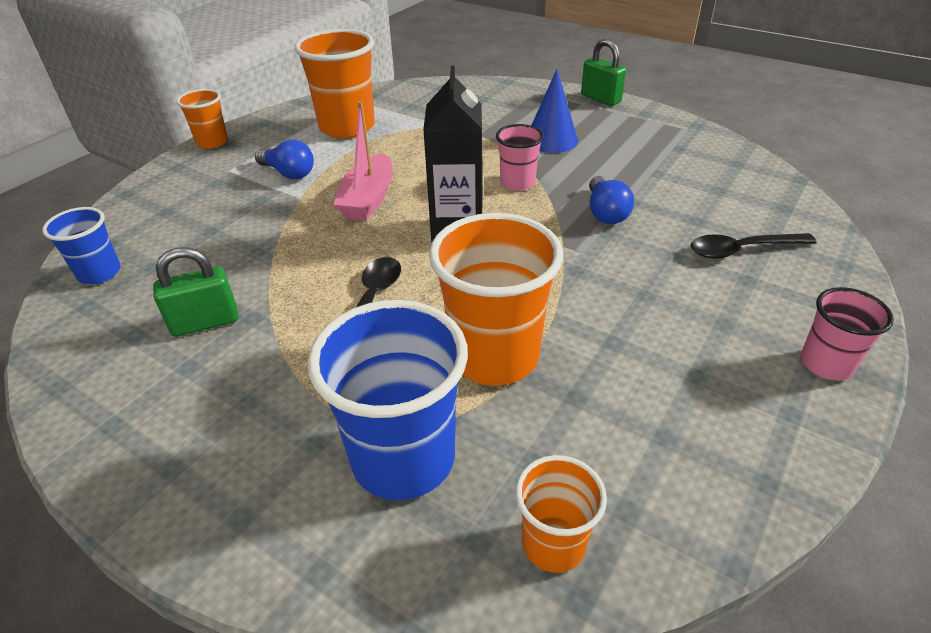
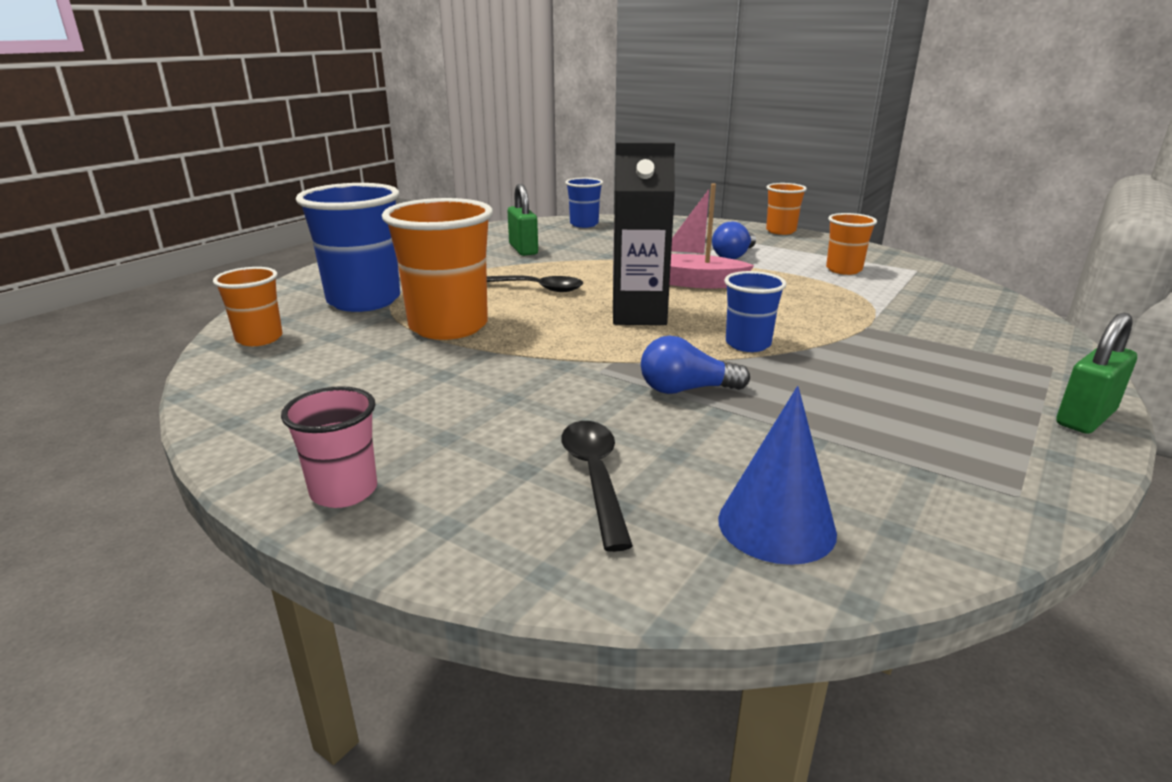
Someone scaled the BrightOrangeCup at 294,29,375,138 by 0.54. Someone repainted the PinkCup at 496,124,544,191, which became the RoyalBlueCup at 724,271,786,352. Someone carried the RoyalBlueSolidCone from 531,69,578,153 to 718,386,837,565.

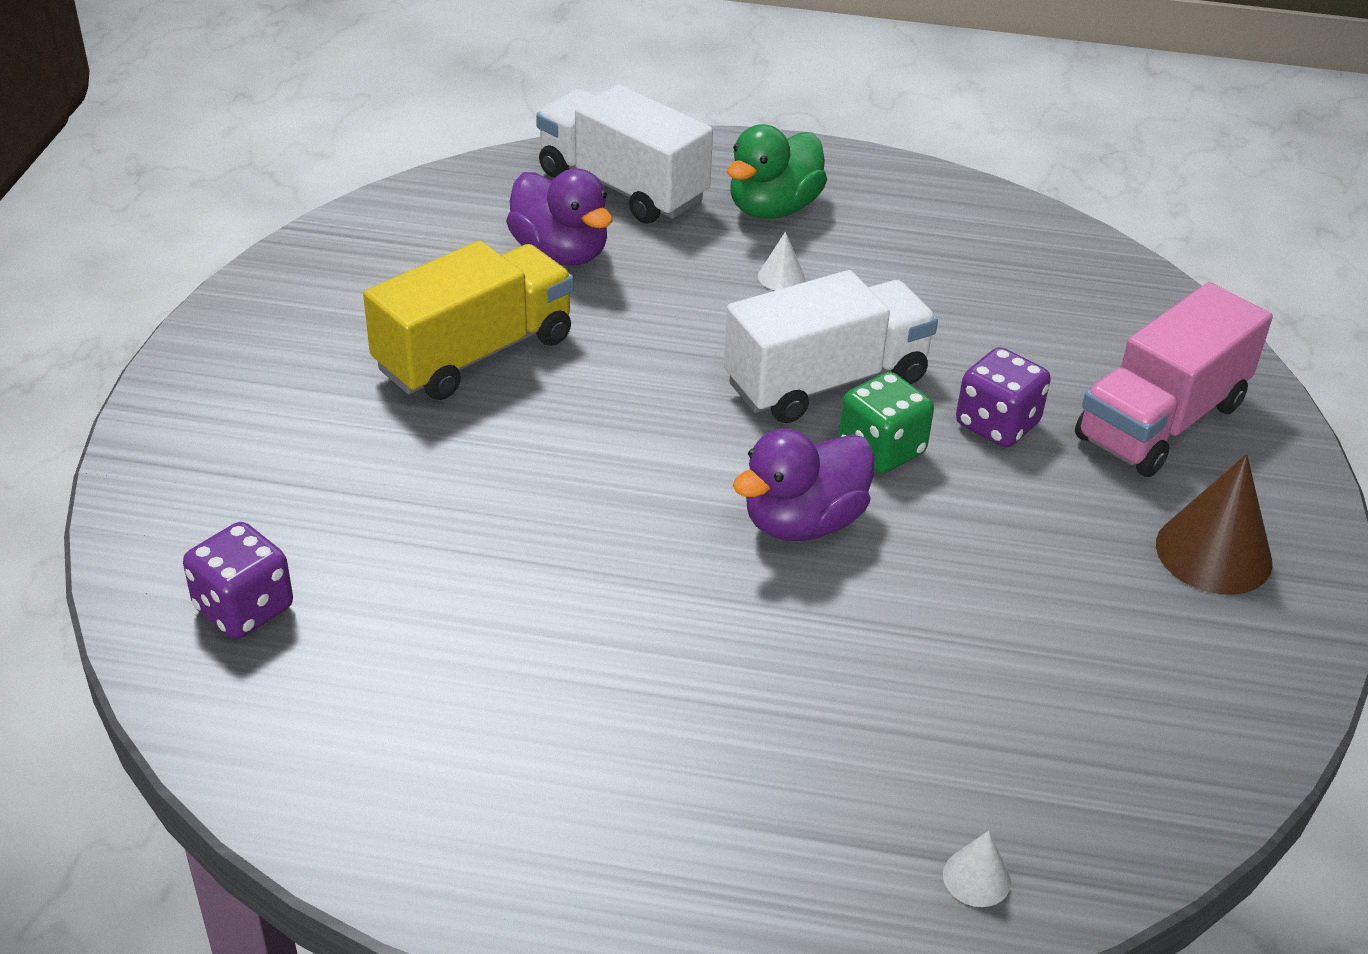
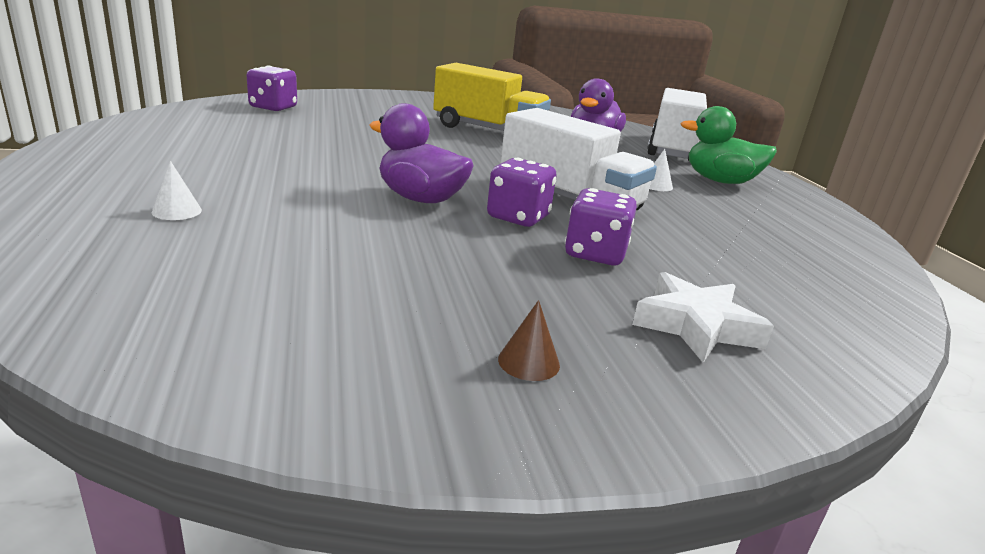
Someone repainted the EmeraldDie at 839,372,934,474, which became the PurpleDie at 487,157,556,227. Someone carried the WhiteSolidCone from 943,830,1011,907 to 152,161,202,220. Someone swapped the PinkTruck at 1075,282,1273,477 for the WhiteStar at 632,272,774,363. Someone scaled the RussetSolidCone at 1156,454,1272,595 by 0.49.

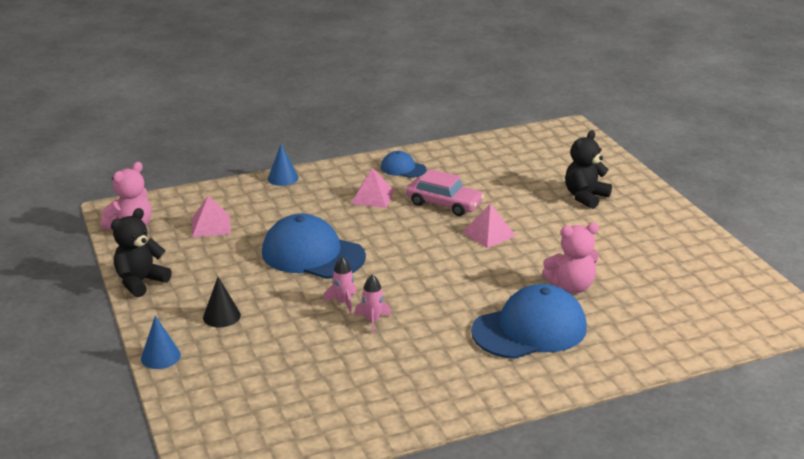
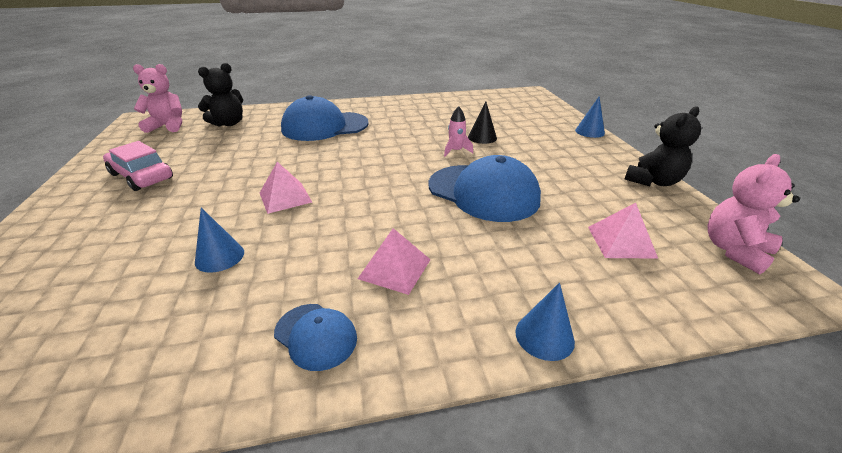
Someone carried the JetBlackSolidCone from 203,277,241,327 to 468,102,497,144. Someone took away the PinkRocket at 354,274,391,334. Someone carried the PinkAutomobile from 406,169,484,216 to 103,141,173,191. Someone carried the PinkTeddyBear from 542,223,599,293 to 133,64,182,133. Someone carried the JetBlackTeddyBear from 565,130,612,209 to 198,63,243,127. Someone put down the RoyalBlueSolidCone at 195,208,244,273.

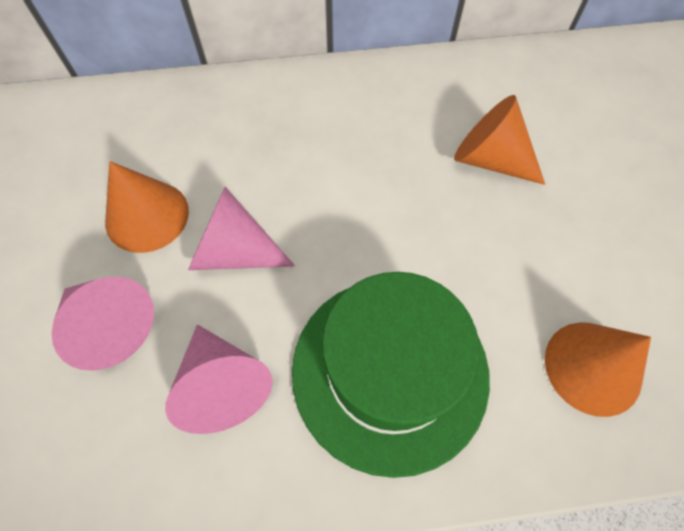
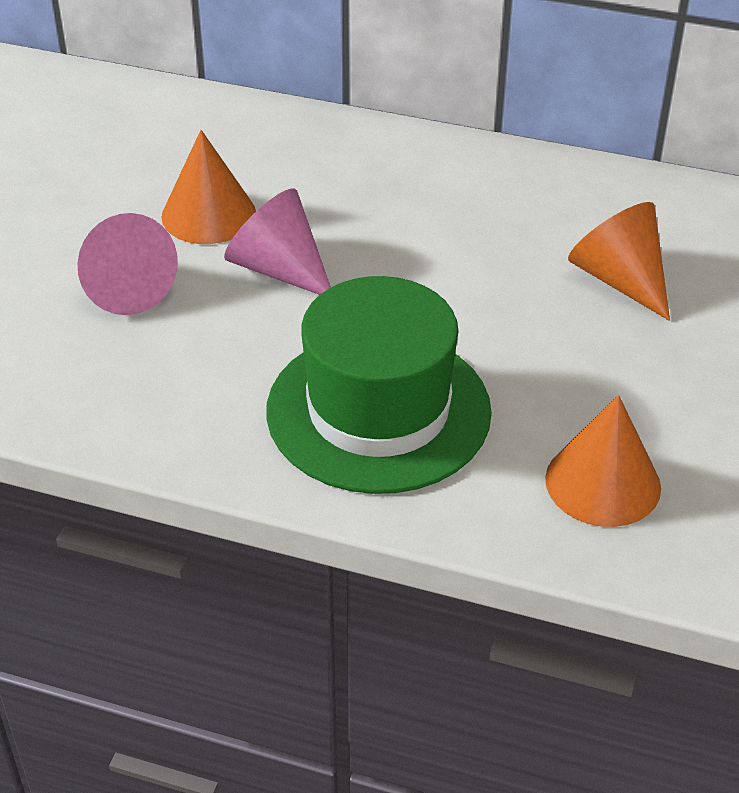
Someone took away the PinkSolidCone at 165,324,273,434.

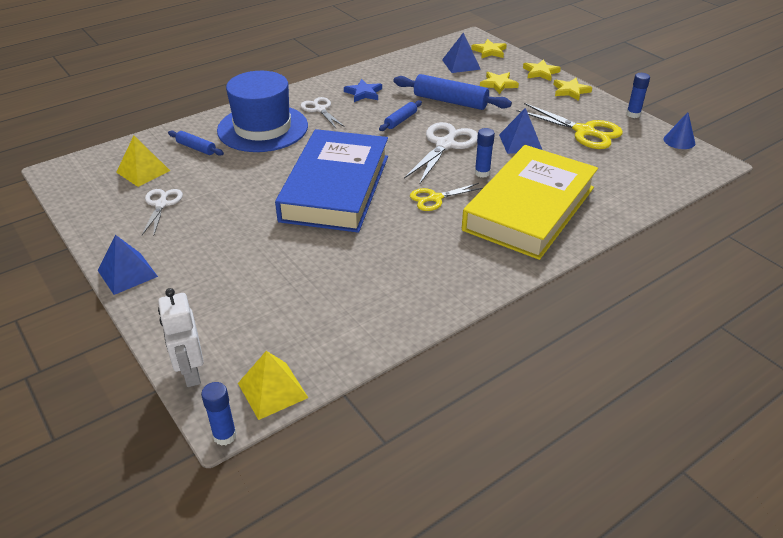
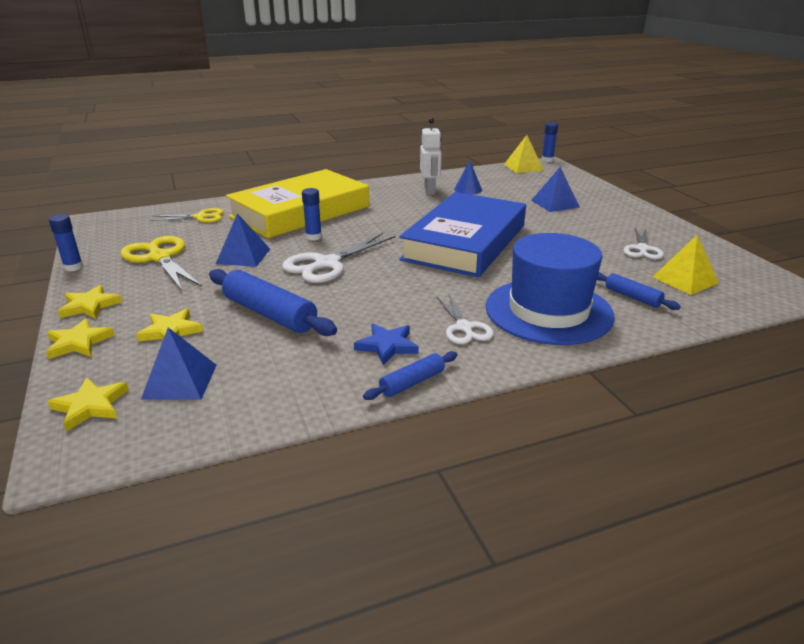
Someone carried the RoyalBluePyramid from 98,235,158,295 to 531,167,580,212. Someone carried the WhiteToyRobot from 158,288,204,387 to 420,118,442,195. Someone carried the RoyalBlueRollingPin from 379,100,422,131 to 363,351,458,400. Someone carried the BrightYellowShears from 410,183,483,211 to 151,208,224,223. Someone carried the RoyalBlueSolidCone from 664,112,695,149 to 454,160,482,195.

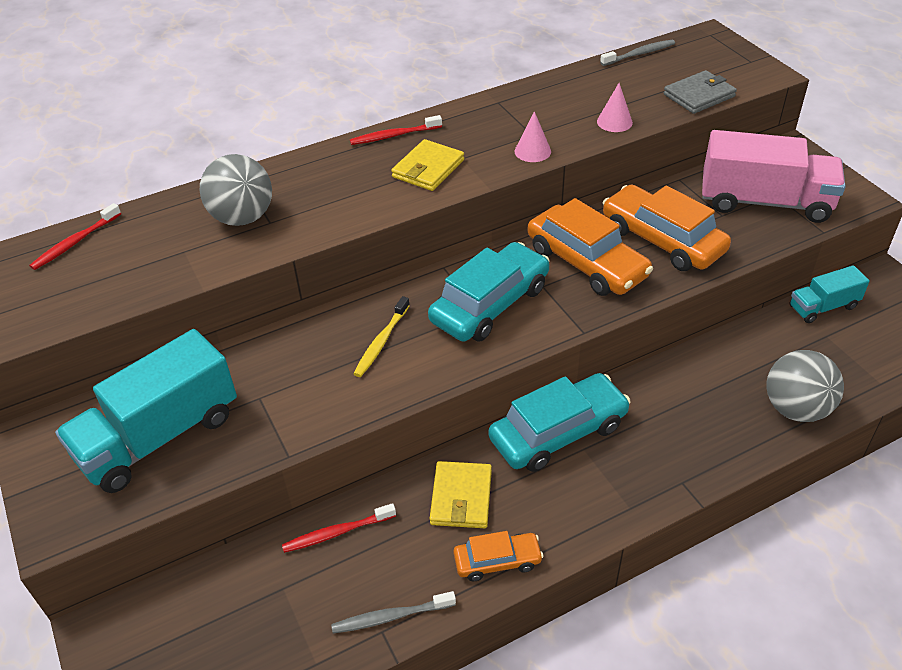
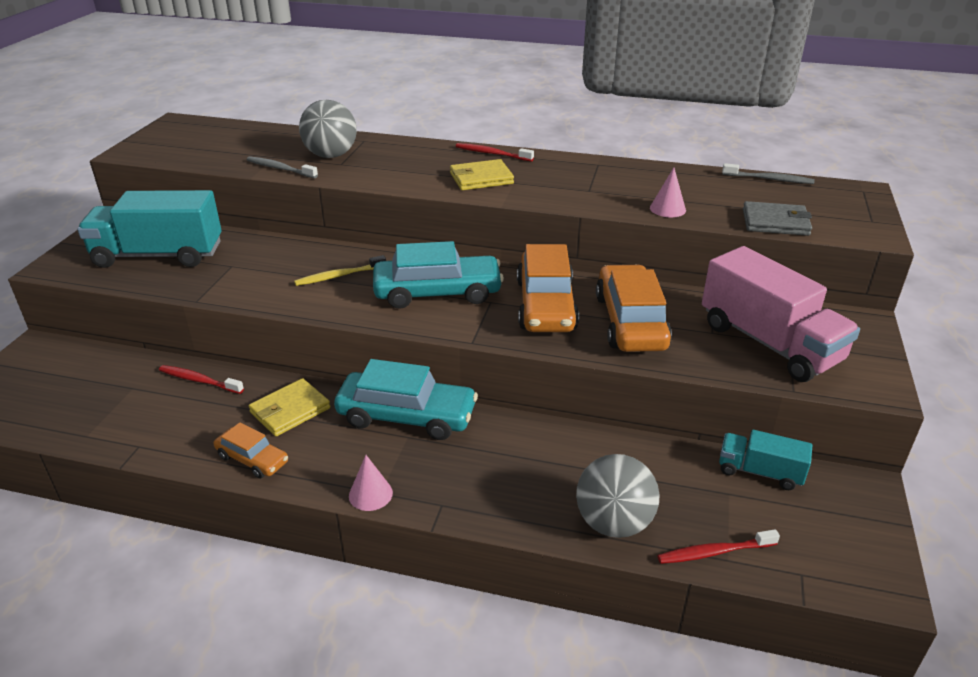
Someone carried the RedDentalBrush from 29,203,121,270 to 657,529,780,564. Someone carried the GreyDentalBrush from 331,591,456,633 to 247,156,318,178. Someone carried the PinkSolidCone from 514,111,551,162 to 349,455,393,511.

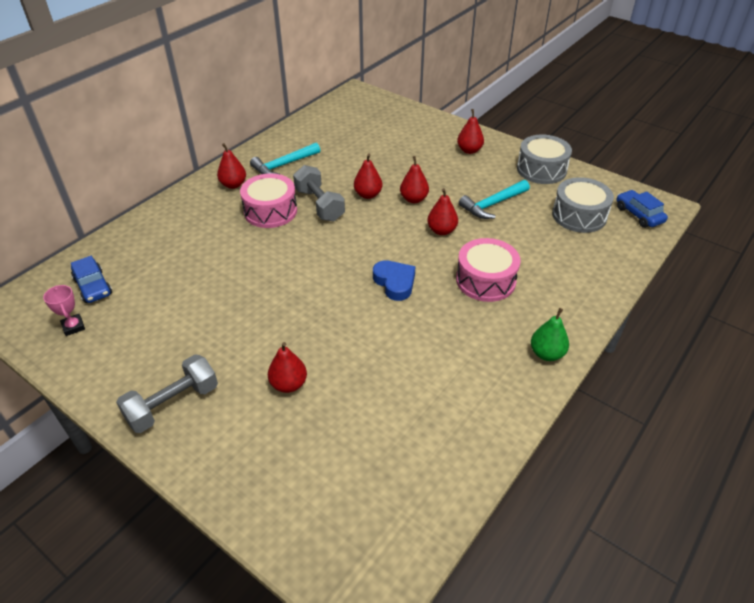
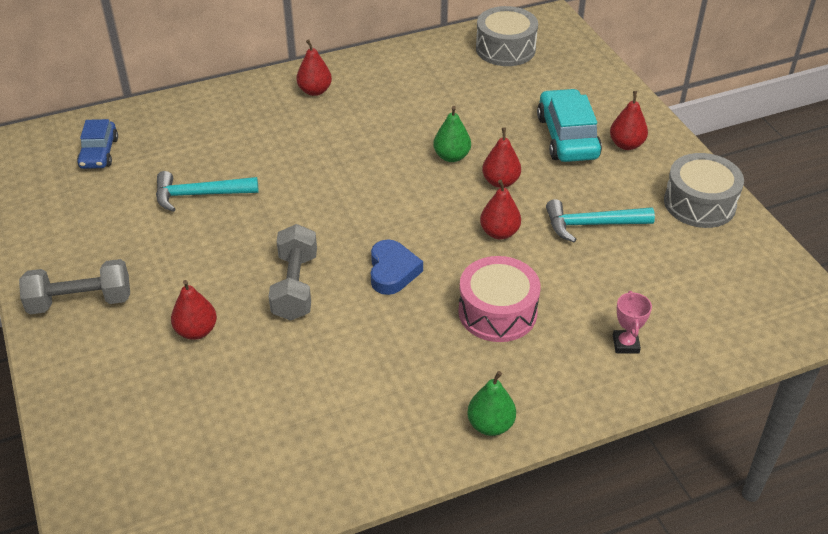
Someone carried the PinkAwardCup from 43,285,85,336 to 613,291,652,353. Someone took away the PinkSnareDrum at 240,173,297,228. Someone carried the TurquoiseClawHammer from 250,143,320,174 to 156,171,258,212. Someone carried the GreyFreeWeight from 293,165,345,222 to 269,224,317,321. Someone repainted the RedPearFruit at 354,153,382,199, which became the EmeraldPearFruit at 433,106,471,162. Someone carried the GreySnareDrum from 552,177,614,233 to 476,6,538,66. Someone took away the RoyalBlueAutomobile at 616,190,668,228. Someone put down the TurquoiseAutomobile at 537,89,602,162.

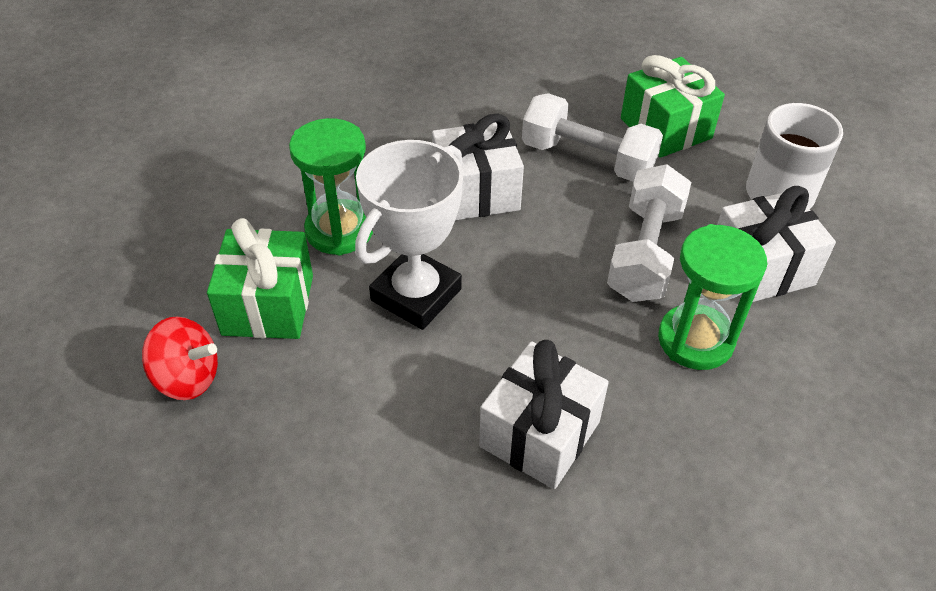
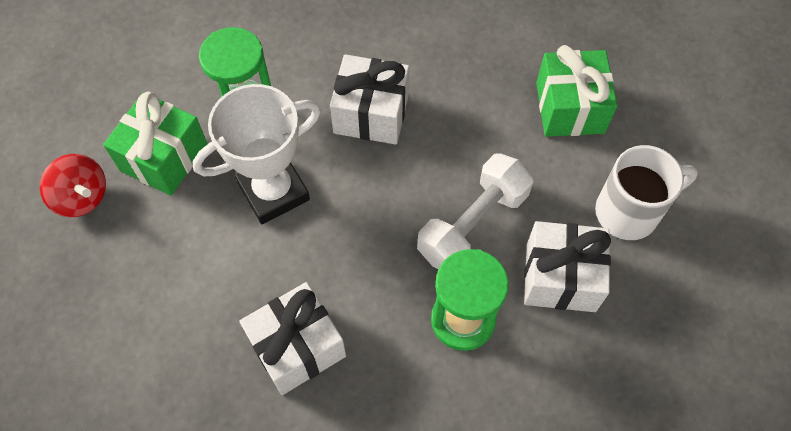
Someone took away the WhiteFreeWeight at 522,93,663,182.

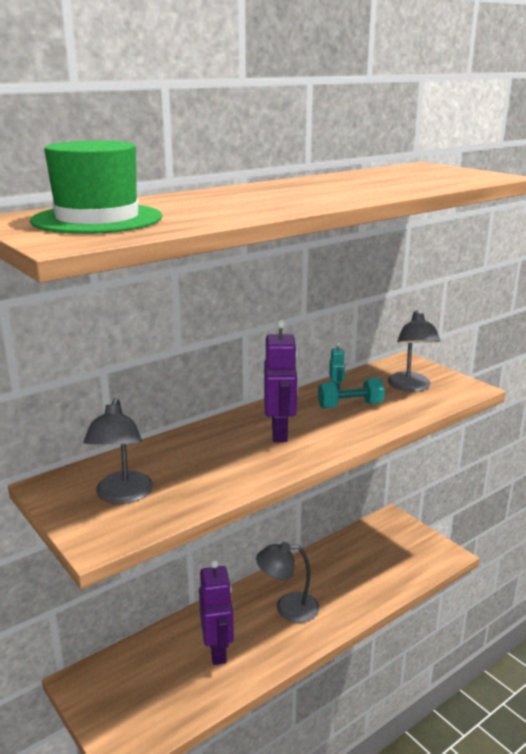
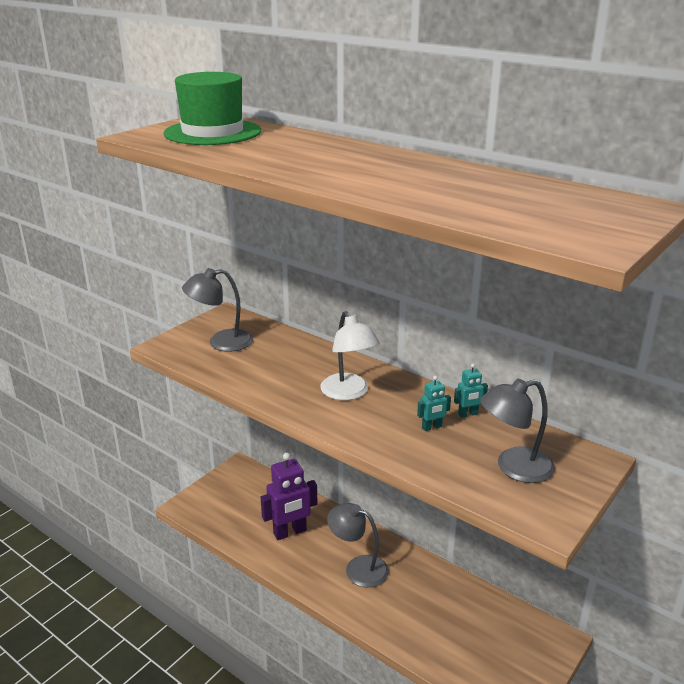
Someone rotated the GreyLamp at 256,542,319,623 by 45 degrees counterclockwise. Someone swapped the PurpleToyRobot at 264,319,298,442 for the WhiteLamp at 320,311,380,400. Someone swapped the TurquoiseFreeWeight at 318,378,385,409 for the TurquoiseToyRobot at 417,376,451,431.

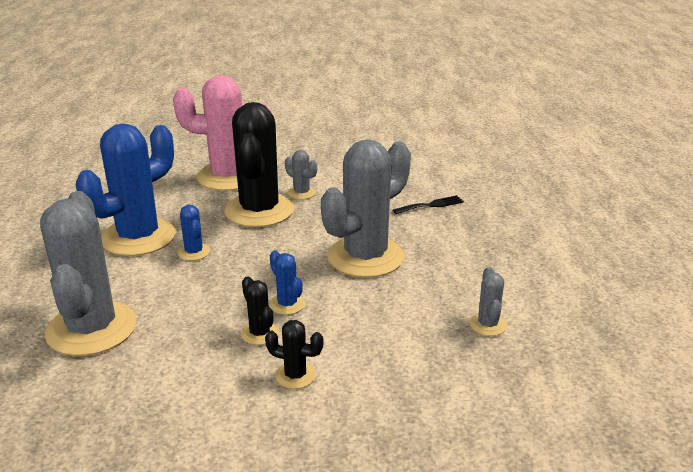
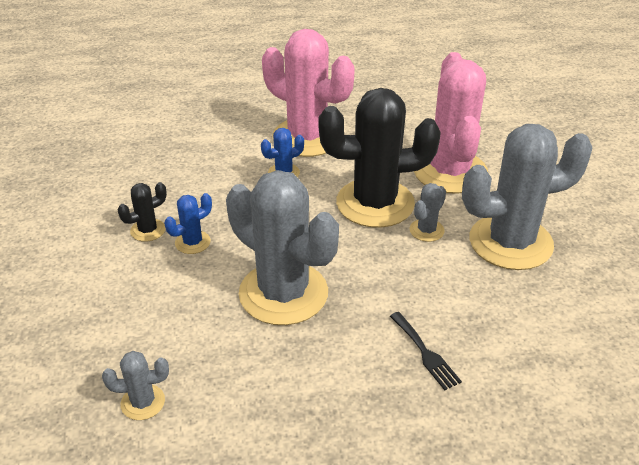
Someone carried the GreyPricklyPlant from 40,191,137,356 to 462,124,593,270. Someone repainted the RoyalBluePricklyPlant at 76,123,176,256, which became the PinkPricklyPlant at 262,29,355,157. Someone took away the JetBlackPricklyPlant at 265,320,323,389.

